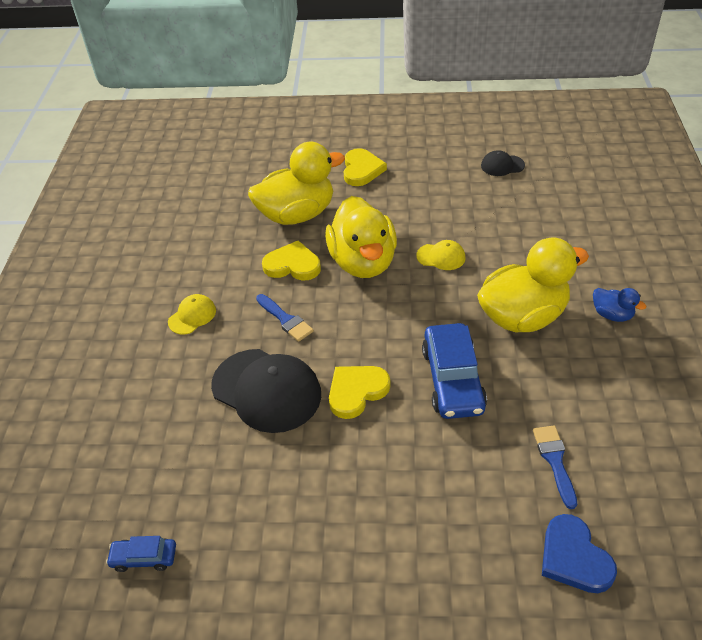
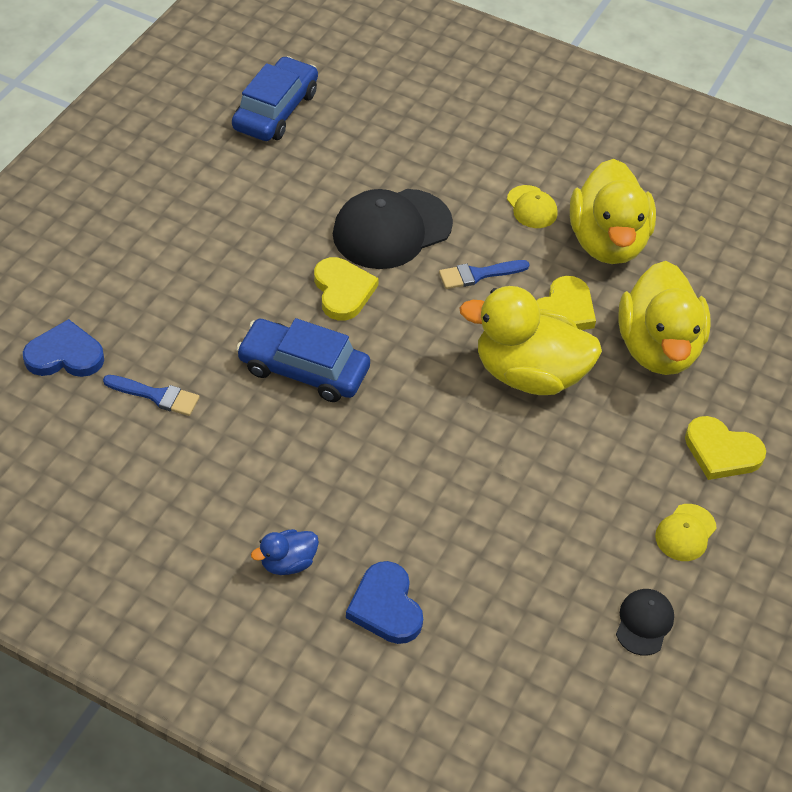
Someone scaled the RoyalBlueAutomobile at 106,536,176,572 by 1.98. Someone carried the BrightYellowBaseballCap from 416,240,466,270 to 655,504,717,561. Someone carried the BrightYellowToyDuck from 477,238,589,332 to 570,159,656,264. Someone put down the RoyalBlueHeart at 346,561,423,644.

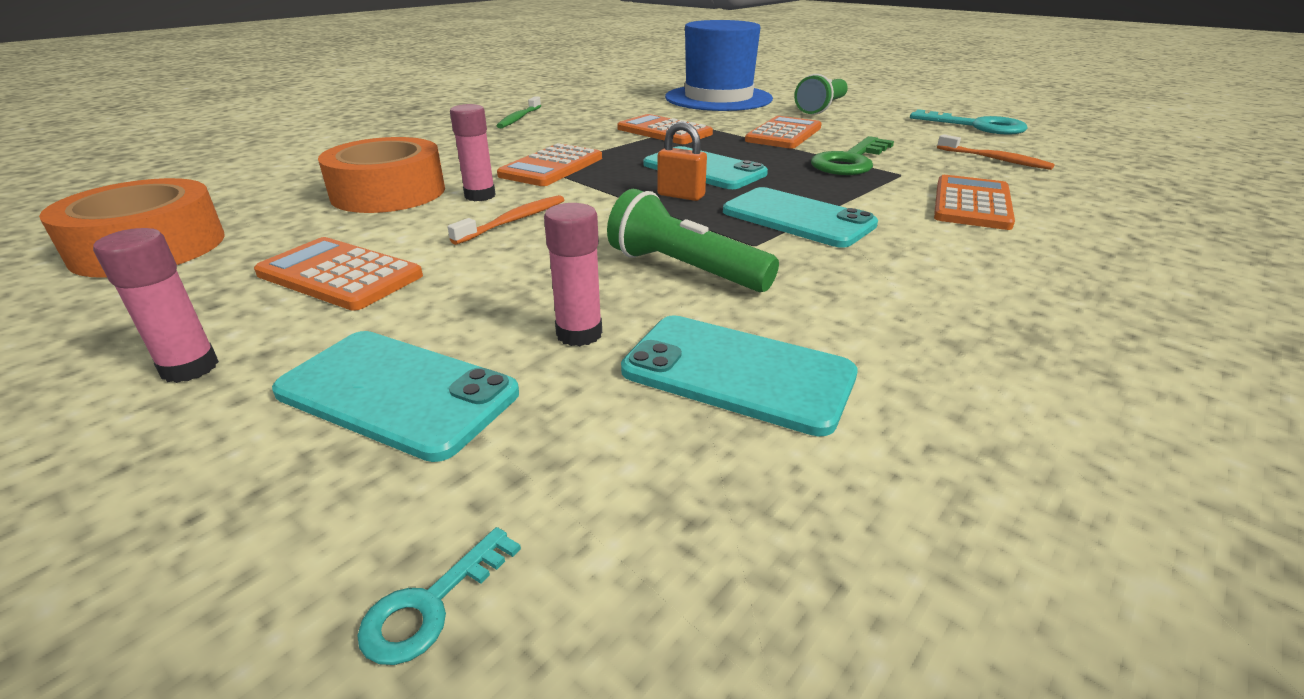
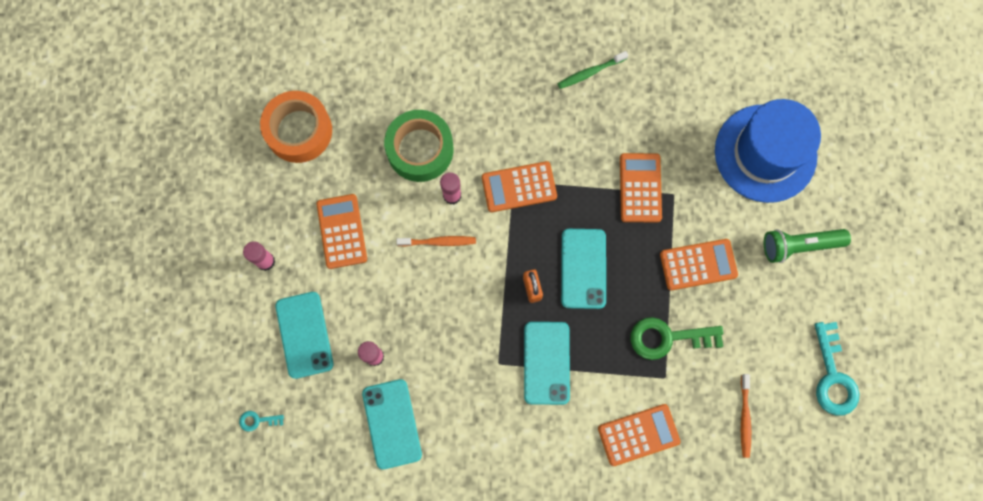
Someone repainted the BrightOrangeTape at 318,137,445,213, which became the EmeraldTape at 384,110,453,182. Someone took away the EmeraldPocketTorch at 607,189,779,292.

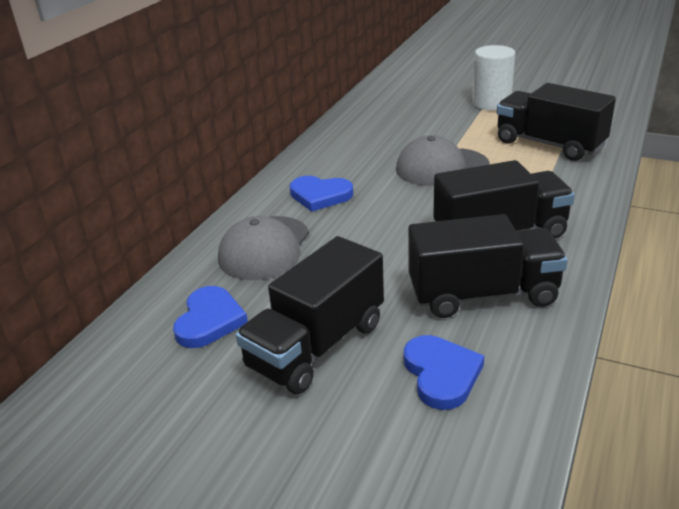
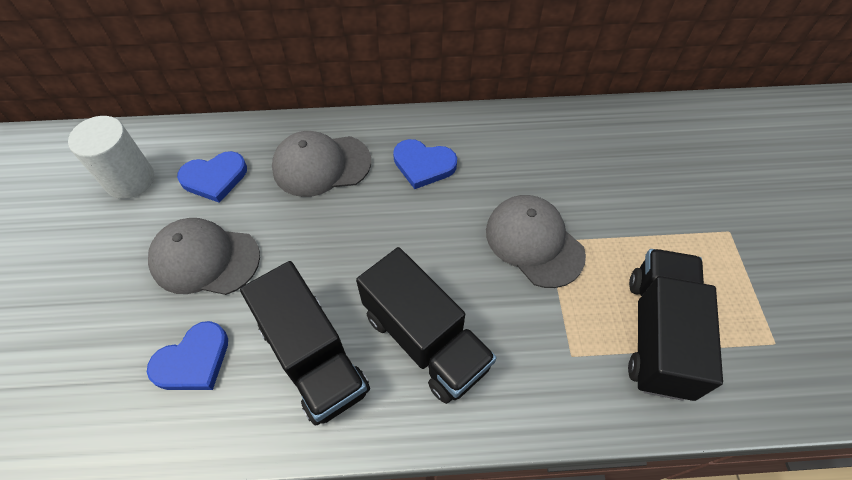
Someone swapped the JetBlackTruck at 235,236,384,394 for the GreyBaseballCap at 148,218,260,295. Someone rotated the RoyalBlueHeart at 290,176,353,212 by 60 degrees counterclockwise. Someone carried the WhiteSolidCylinder from 472,45,515,110 to 68,116,154,199.

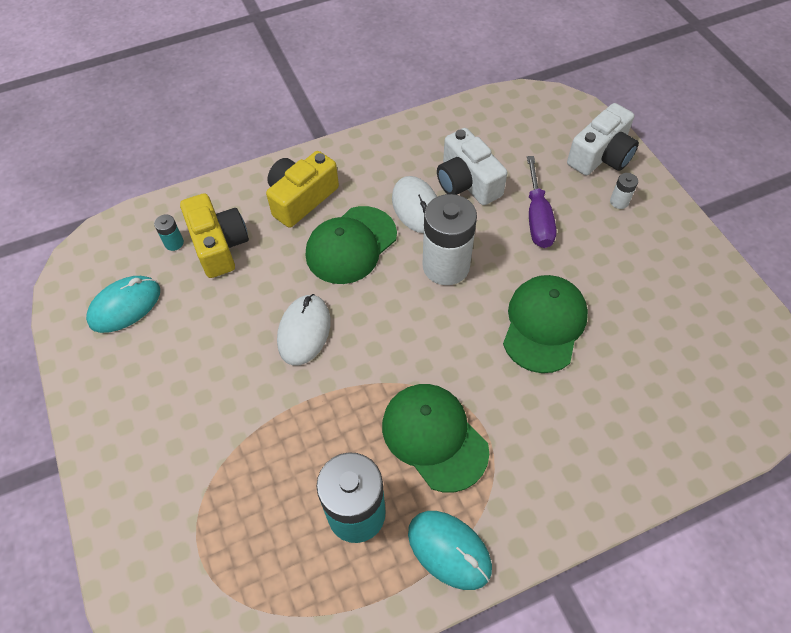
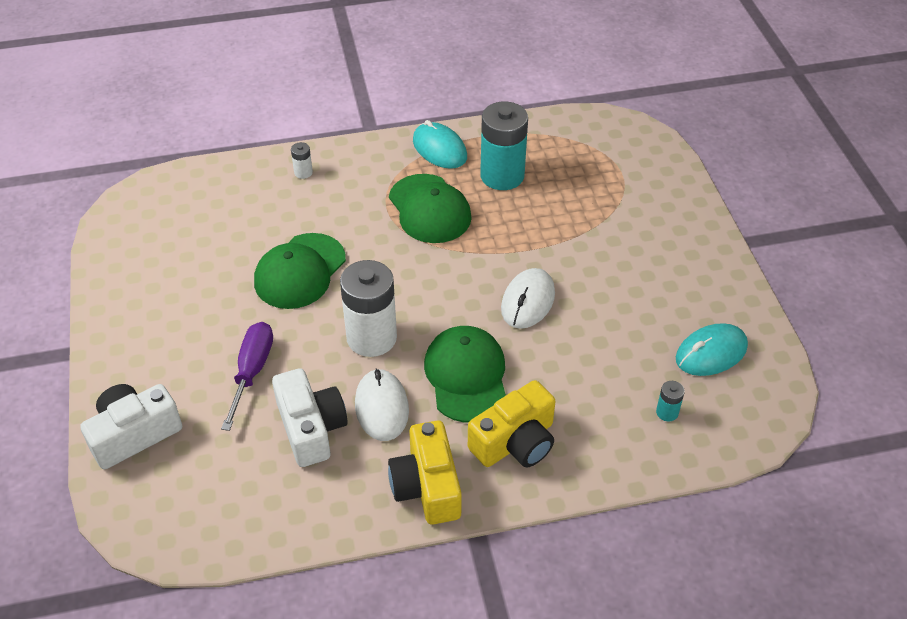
Someone carried the BrightYellowCompactCamera from 180,193,249,278 to 388,420,462,525. Someone rotated the EmeraldBaseballCap at 306,206,397,284 by 60 degrees counterclockwise. Someone carried the WhiteBattery from 610,173,638,209 to 291,142,313,179.

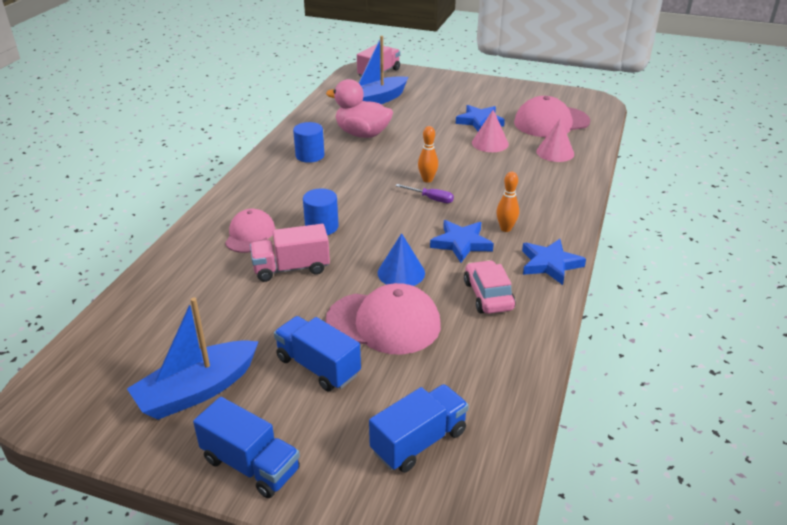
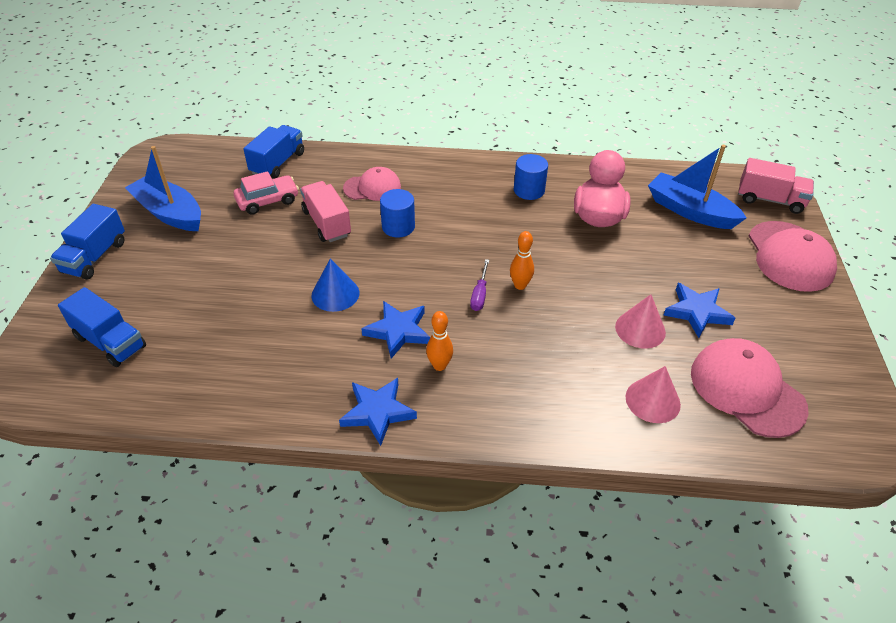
Someone carried the RoyalBlueTruck from 274,316,361,391 to 243,125,304,179. Someone carried the PinkBaseballCap from 325,283,441,355 to 749,221,837,292. Someone carried the PinkAutomobile from 464,260,516,314 to 234,171,299,215.

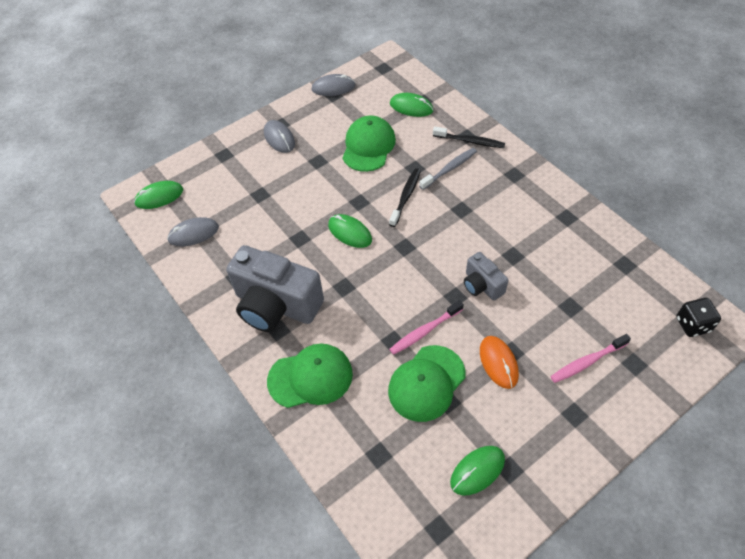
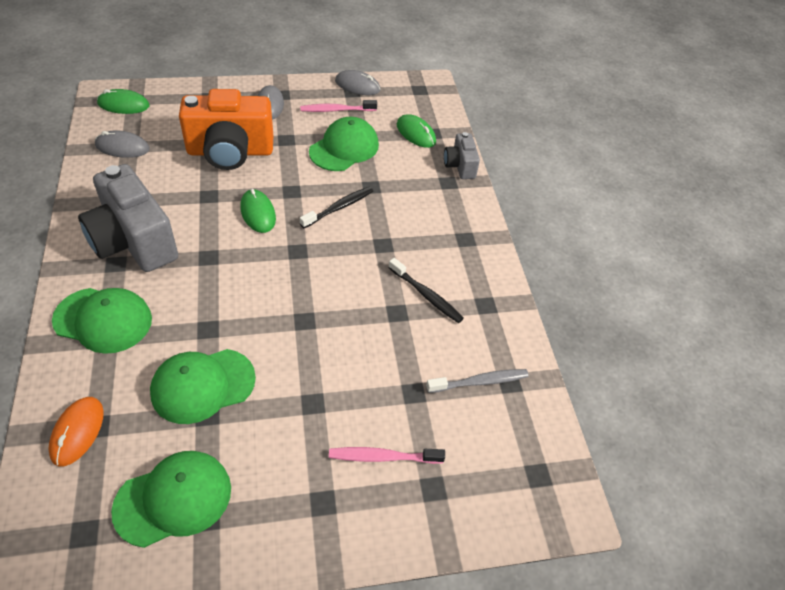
Someone carried the PinkDentalBrush from 389,300,464,355 to 300,100,377,112. Someone carried the GreyDentalBrush from 419,148,477,190 to 426,369,529,393. Someone carried the JetBlackDentalBrush from 433,127,505,148 to 388,258,464,323. Someone swapped the EmeraldComputerMouse at 450,446,505,496 for the EmeraldBaseballCap at 111,451,231,548. Someone carried the GreyCompactCamera from 464,252,508,300 to 444,132,480,179. Someone carried the BrightOrangeComputerMouse from 480,336,519,389 to 48,397,104,466. Someone took away the JetBlackDie at 676,298,721,337. Someone put down the BrightOrangeCompactCamera at 179,89,273,170.

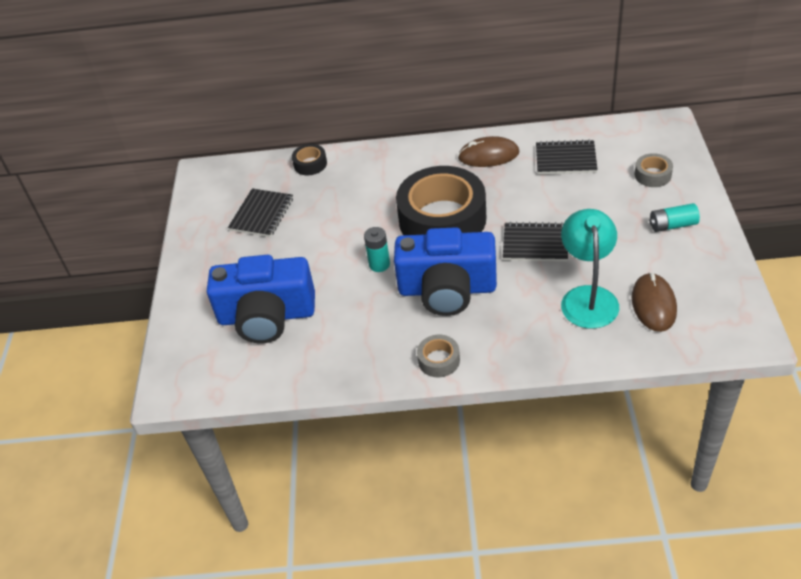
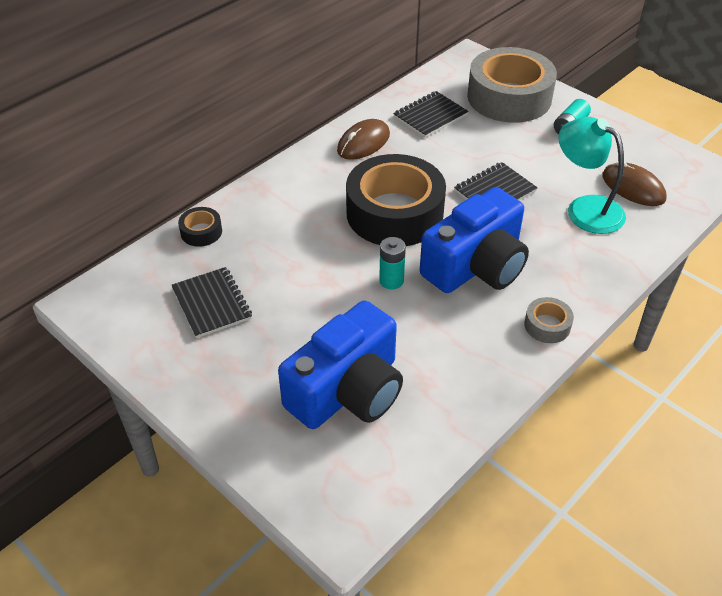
Someone scaled the GreyTape at 635,153,673,187 by 2.40.

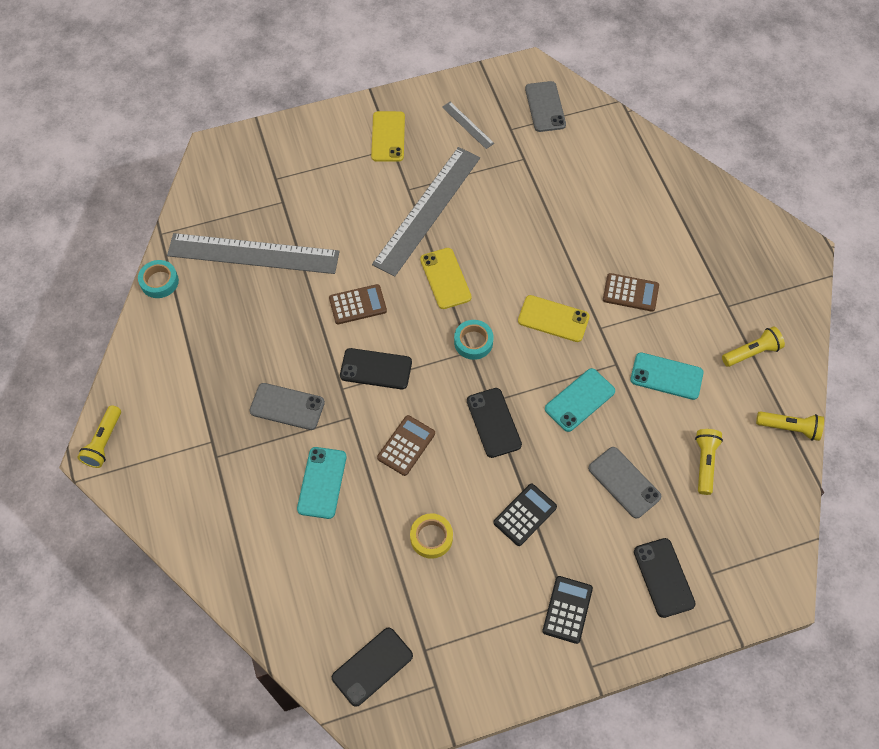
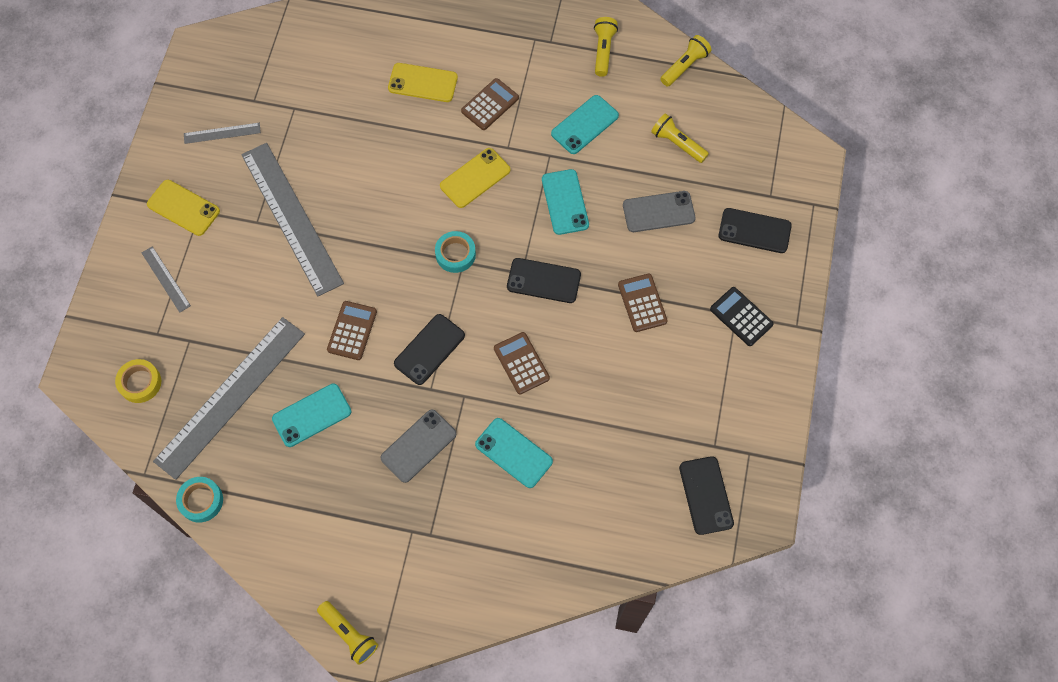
Someone carried the BrightYellowTape from 410,513,453,559 to 115,359,161,403. Someone carried the BrightYellowPhone from 420,248,472,309 to 388,63,458,102. Someone repainted the JetBlackCalculator at 494,484,557,546, which became the RussetCalculator at 618,274,668,332. Someone took away the GreyPhone at 525,81,566,132. Someone put down the GreyRuler at 142,246,191,313. Someone put down the TurquoisePhone at 272,384,351,447.

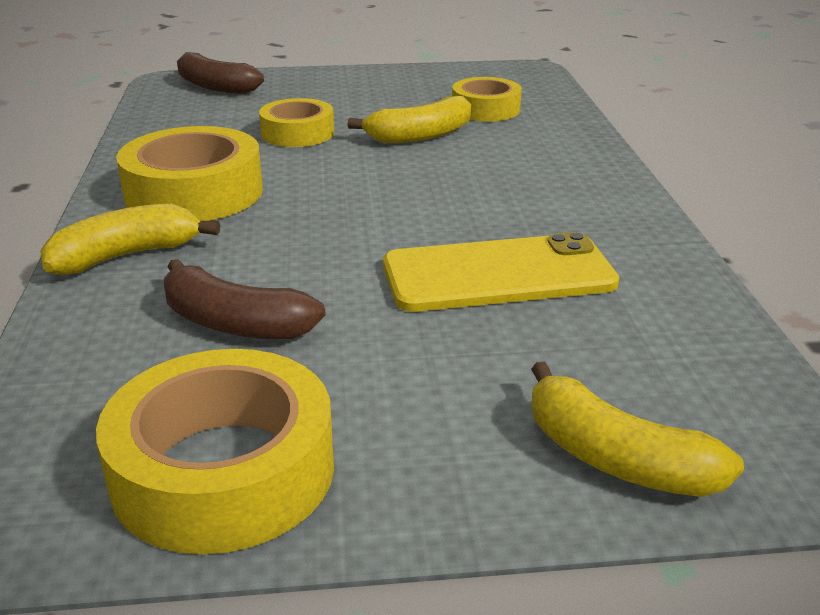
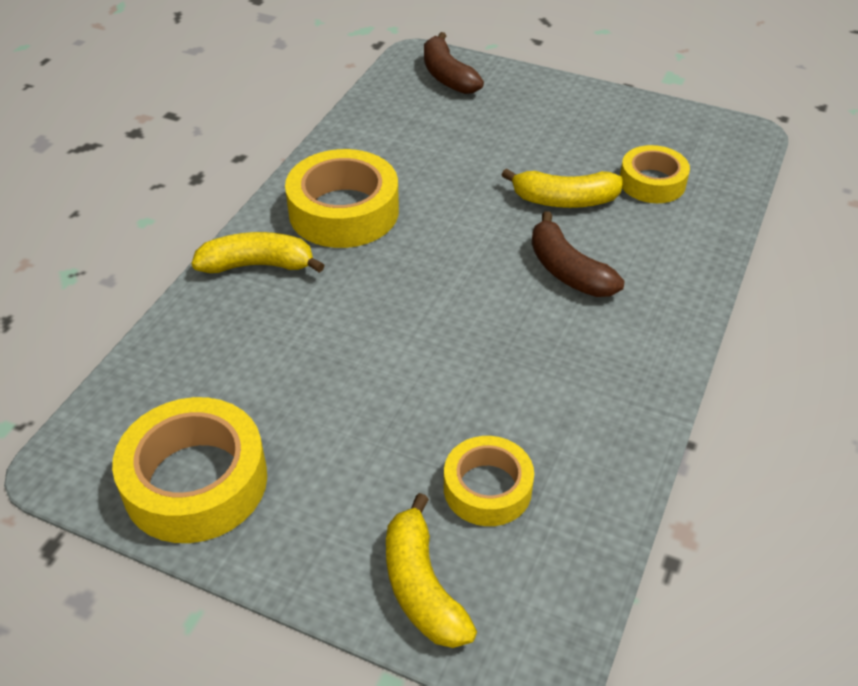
Someone carried the RussetBanana from 164,259,326,339 to 532,211,624,297. Someone carried the BrightYellowTape from 259,98,334,147 to 444,436,534,526. Someone took away the BrightYellowPhone at 383,232,619,312.

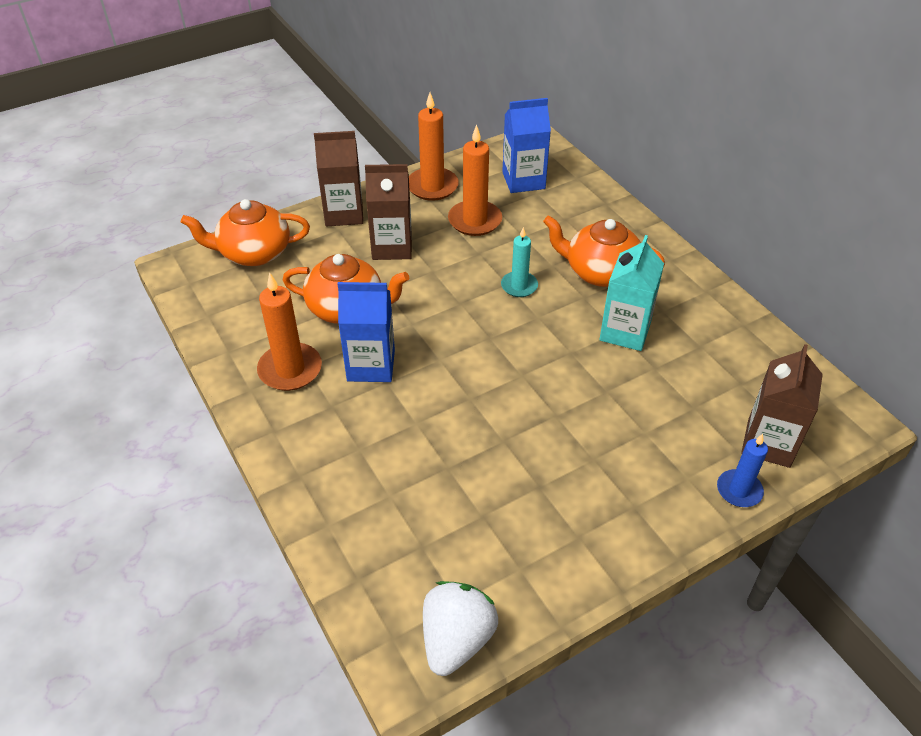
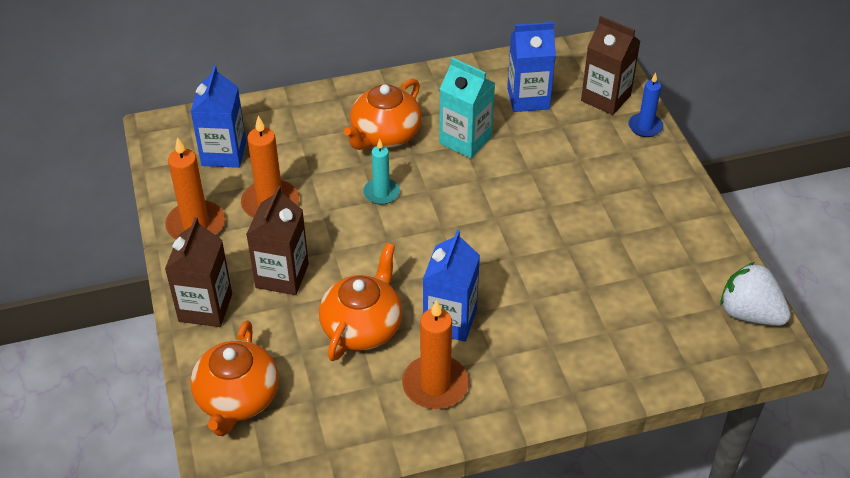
Someone put down the RoyalBlueMilkCarton at 507,22,556,112.

